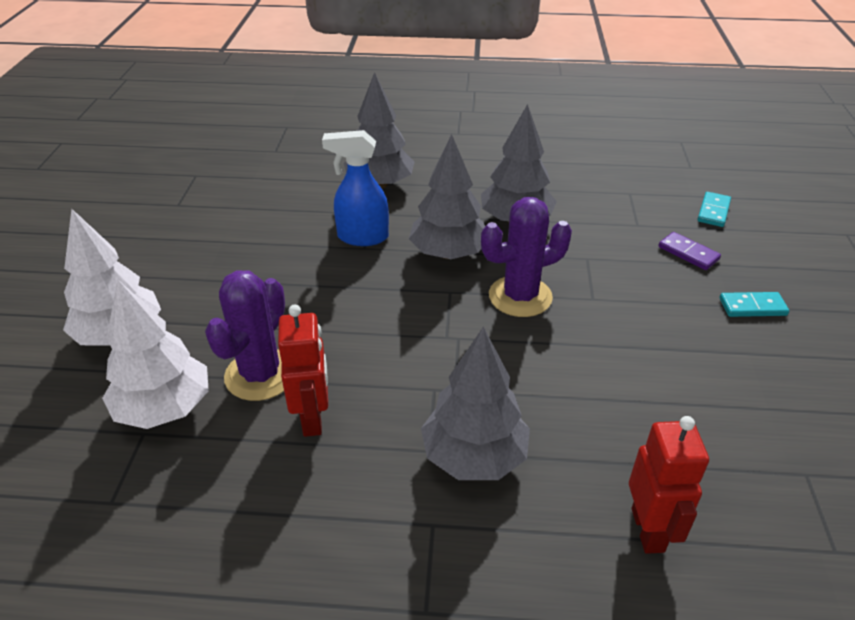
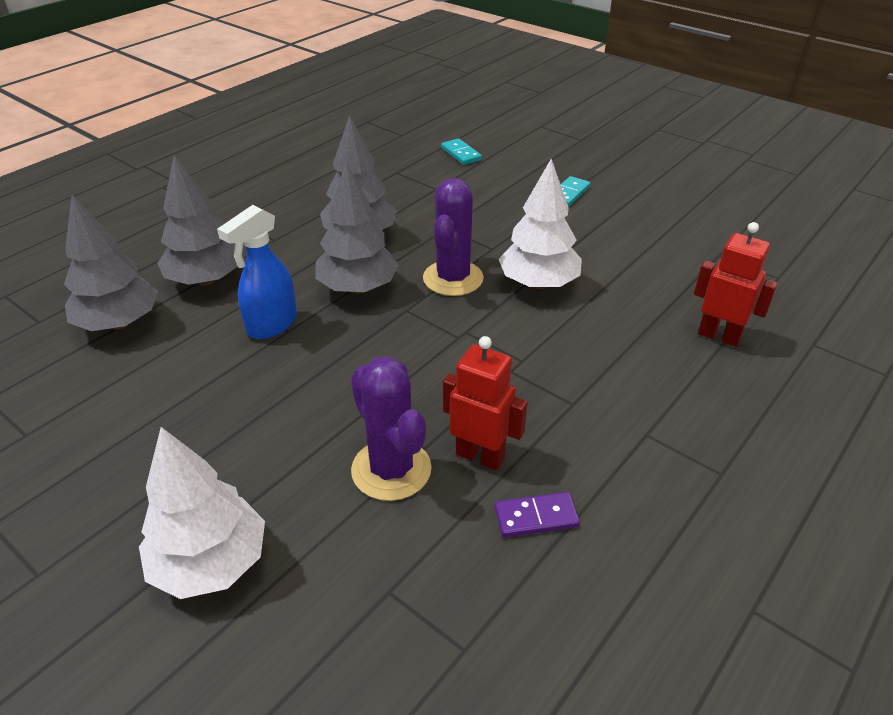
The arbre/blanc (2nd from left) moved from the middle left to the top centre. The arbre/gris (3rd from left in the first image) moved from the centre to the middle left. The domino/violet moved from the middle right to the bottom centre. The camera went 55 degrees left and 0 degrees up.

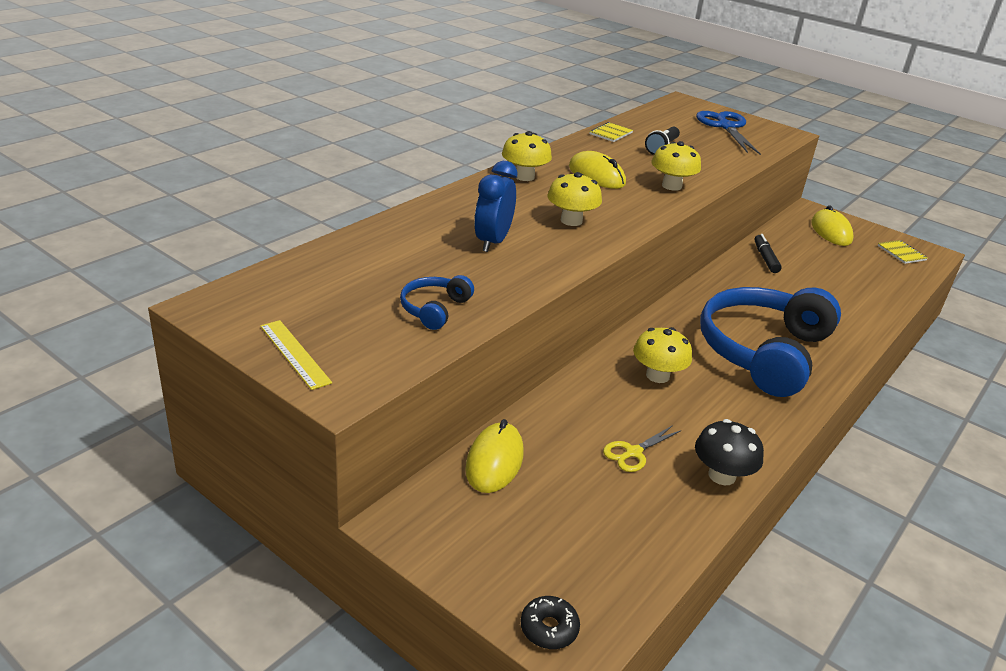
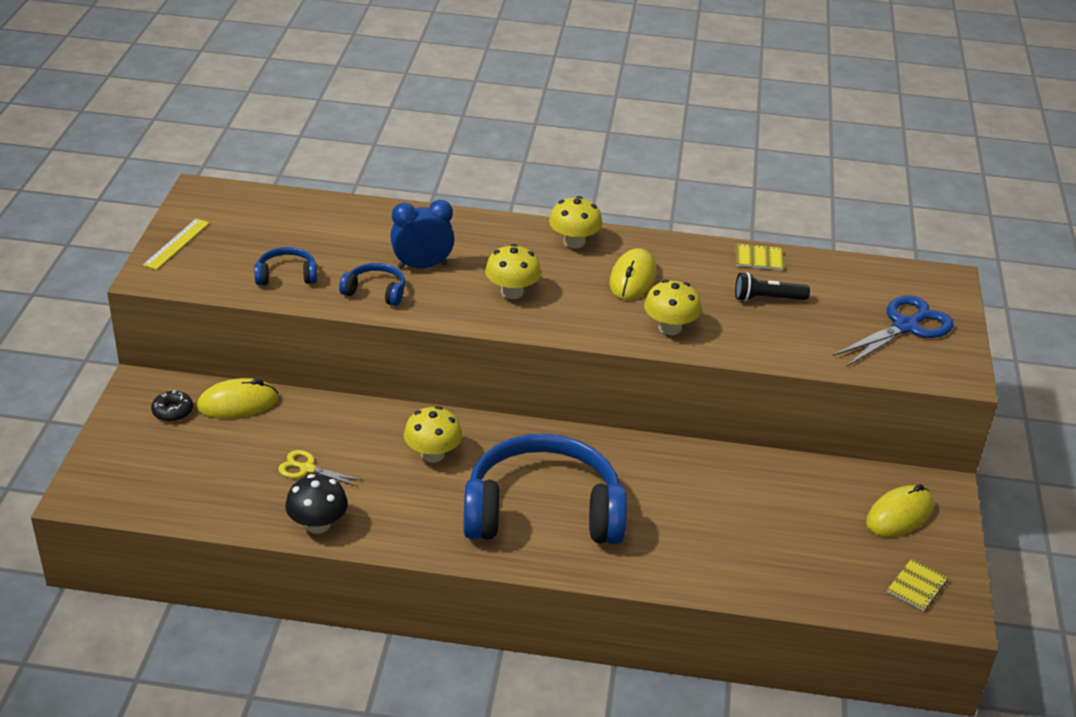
The beignet/noir moved from the bottom centre to the middle left. The feutre/noir at the middle right disappeared. The casque audio/bleu (2nd from left) at the centre appeared. The camera went 60 degrees right and 5 degrees up.

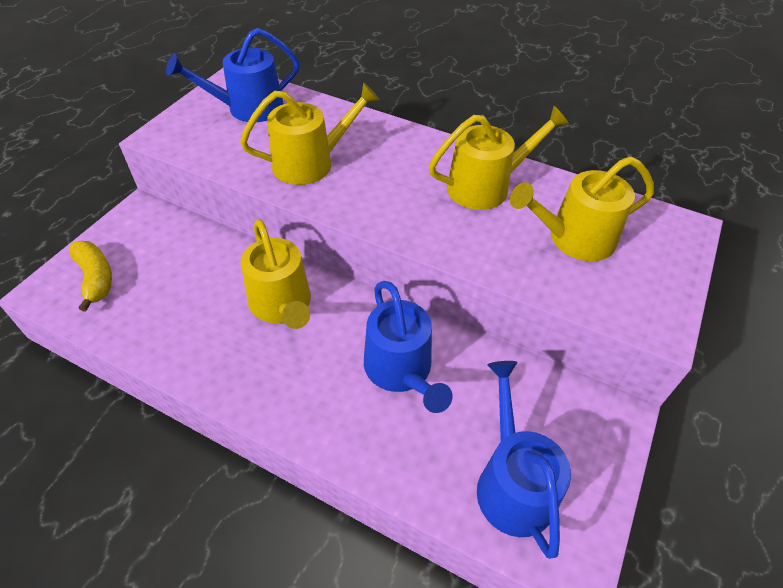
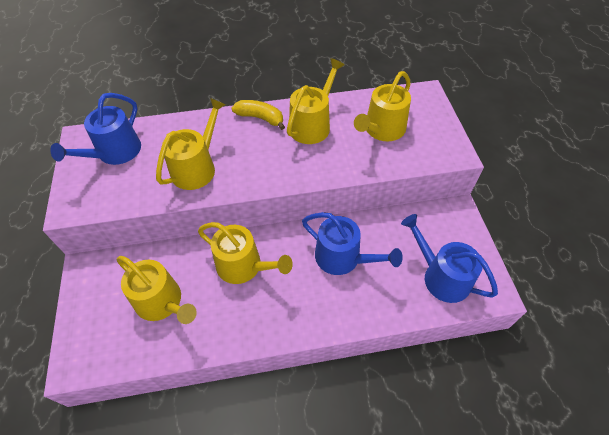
The banane/jaune moved from the middle left to the top centre. The arrosoir/jaune (1st from left) at the bottom left appeared. The camera went 35 degrees left and 5 degrees up.

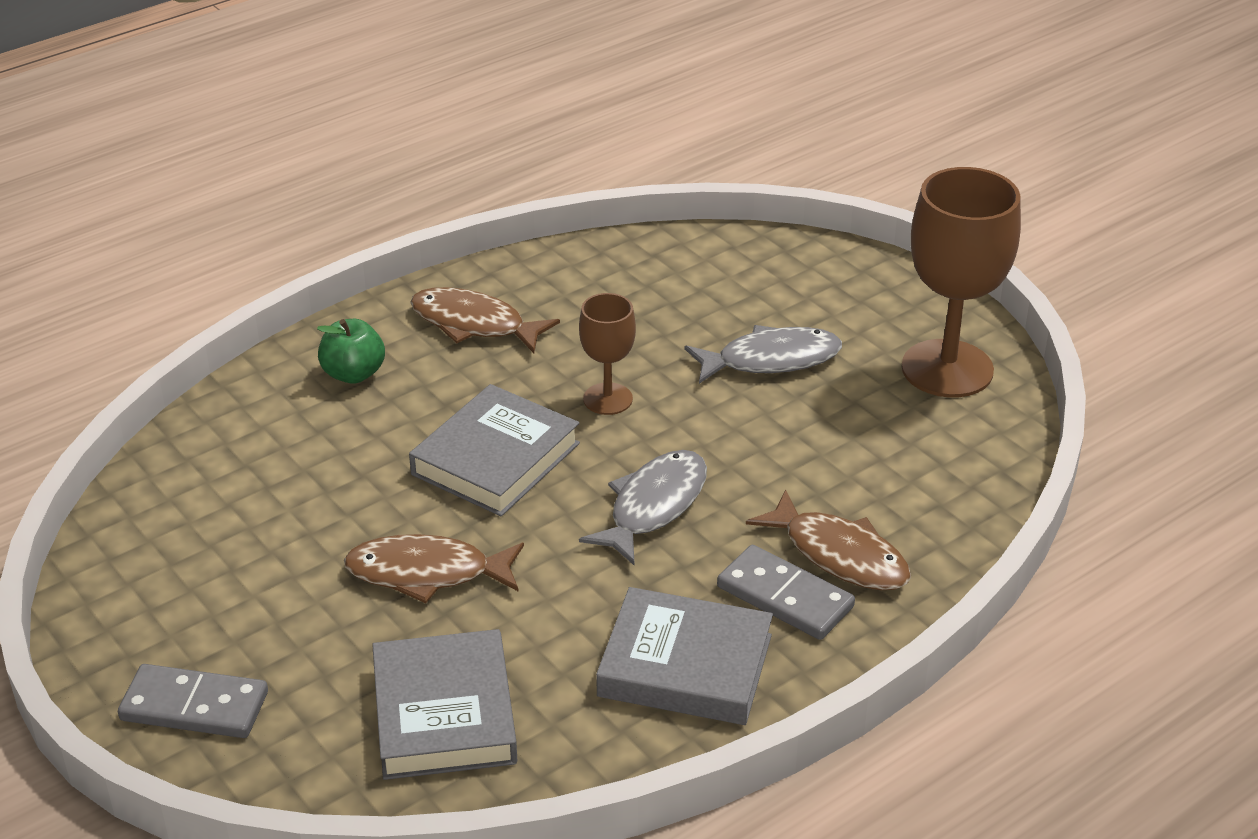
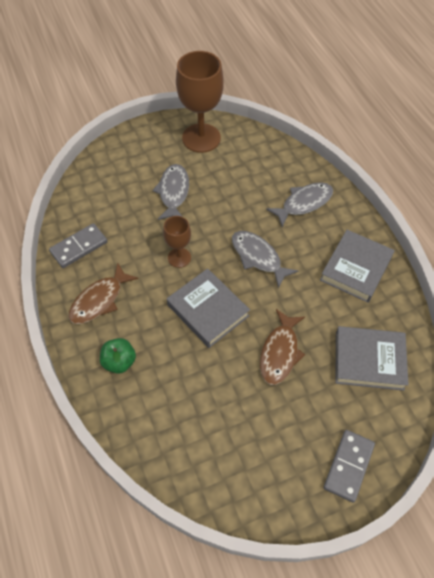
The domino/gris (2nd from left in the first image) moved from the bottom centre to the middle left. The poisson/marron (3rd from left) at the centre became the poisson/gris (3rd from left) at the middle right. The camera went 75 degrees left and 20 degrees up.

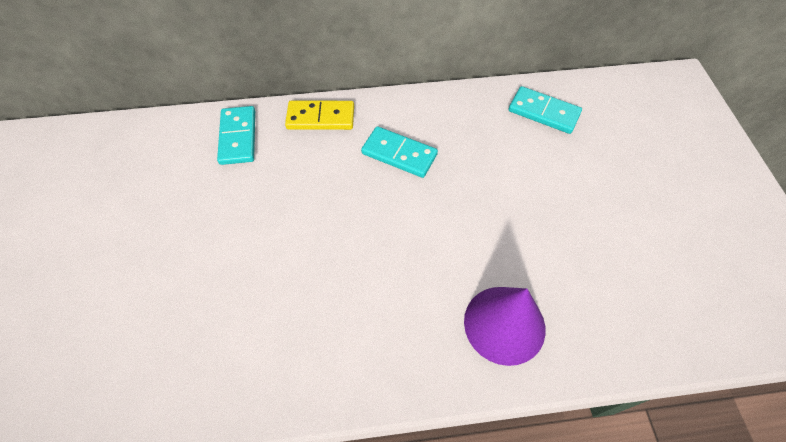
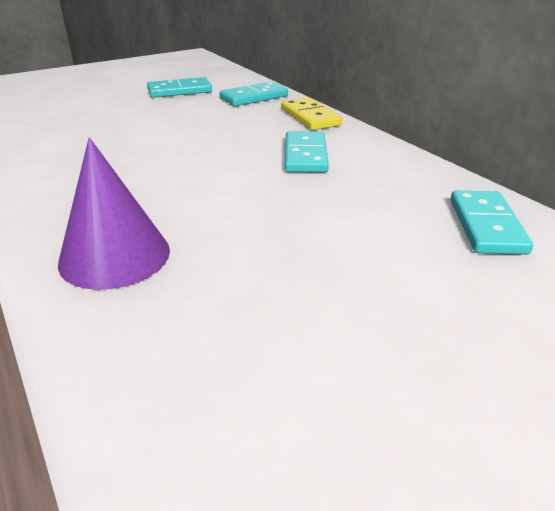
The domino/turquoise (1st from left) at the top left appeared. The camera went 65 degrees right and 25 degrees down.

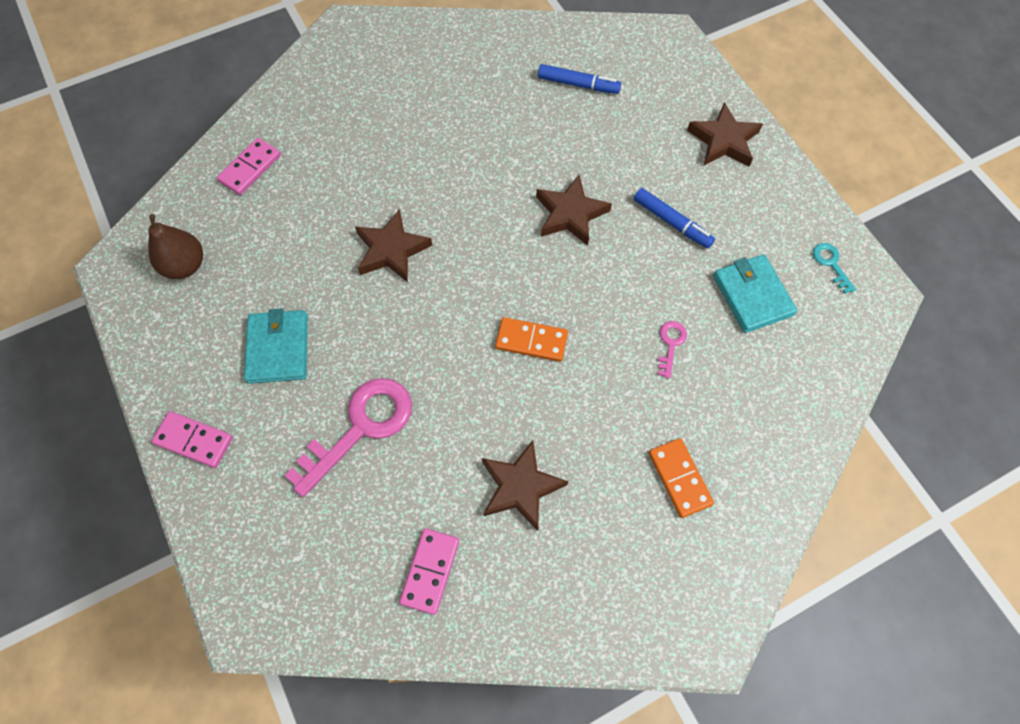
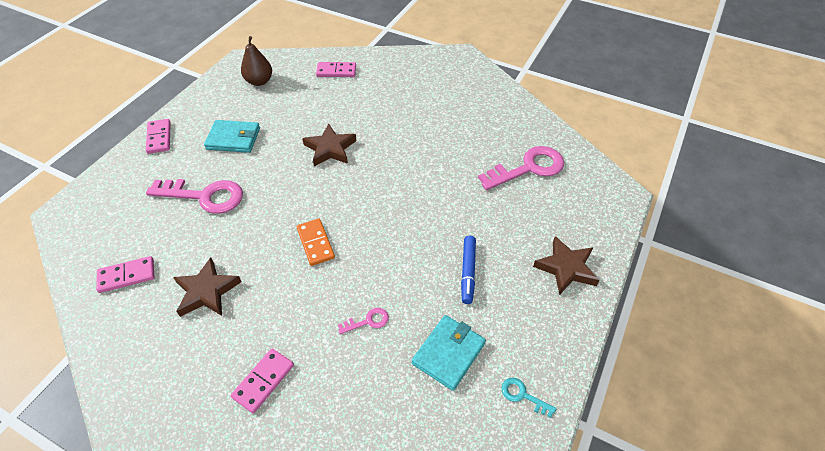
The portefeuille/turquoise (1st from left) at the middle left turned 45 degrees clockwise. The étoile/marron (3rd from left) at the top centre disappeared. The feutre/bleu (1st from left) at the top centre was replaced by the clé/rose (3rd from left) at the centre. The domino/orange (2nd from left) at the middle right became the domino/rose (3rd from left) at the bottom left. The clé/turquoise at the middle right turned 90 degrees counterclockwise. The camera went 55 degrees right and 15 degrees down.

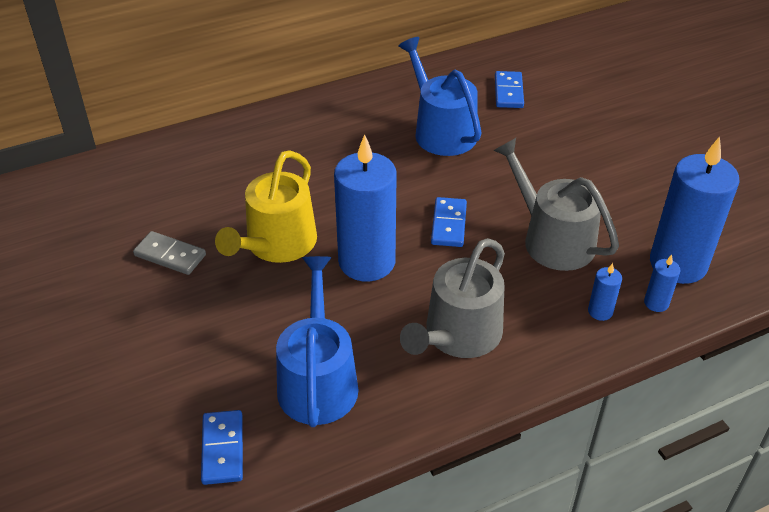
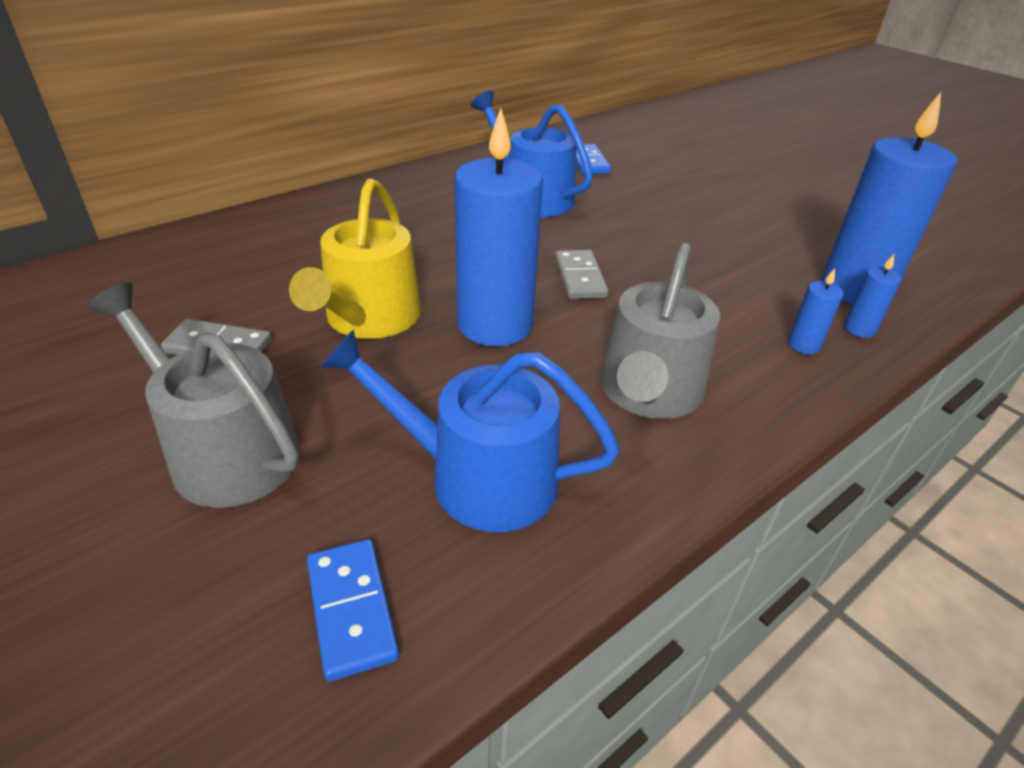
The arrosoir/bleu (1st from left) at the centre turned 60 degrees counterclockwise. The domino/bleu (2nd from left) at the centre became the domino/gris (2nd from left) at the centre. The arrosoir/gris (2nd from left in the first image) moved from the middle right to the middle left. The camera went 15 degrees left and 5 degrees down.

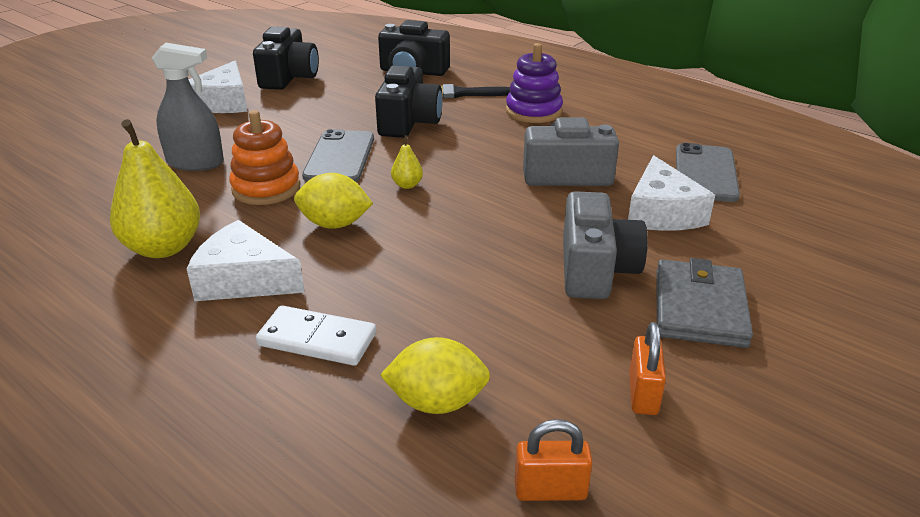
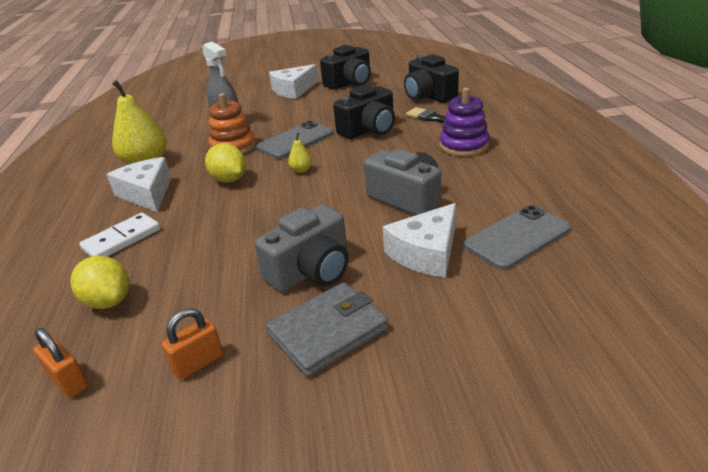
The domino/blanc at the centre turned 75 degrees clockwise. The camera went 45 degrees right and 0 degrees up.

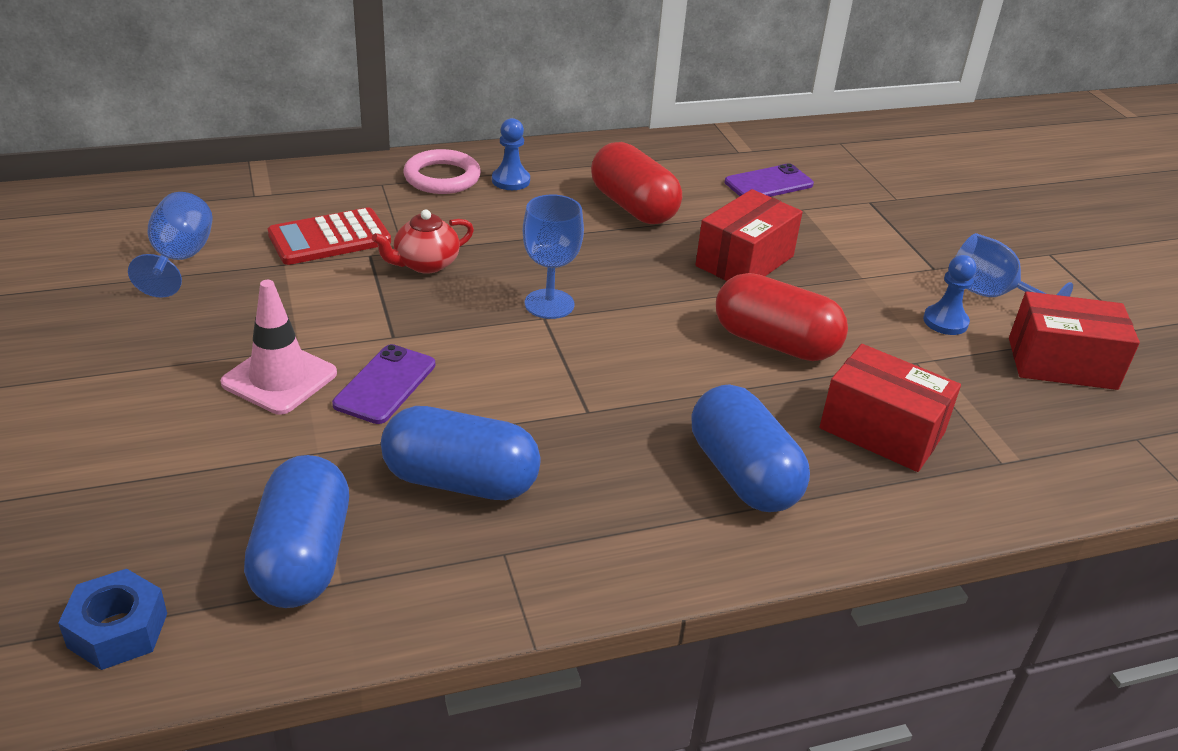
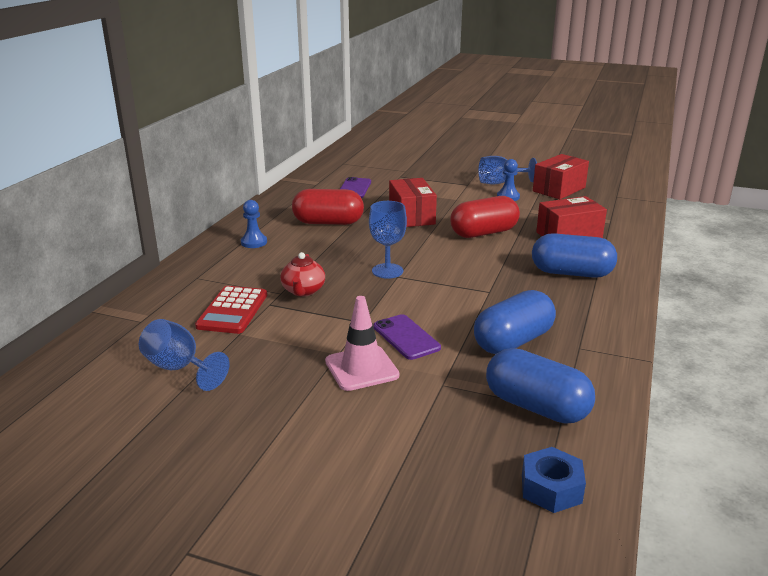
The anneau/rose at the top centre disappeared. The camera went 50 degrees left and 10 degrees down.

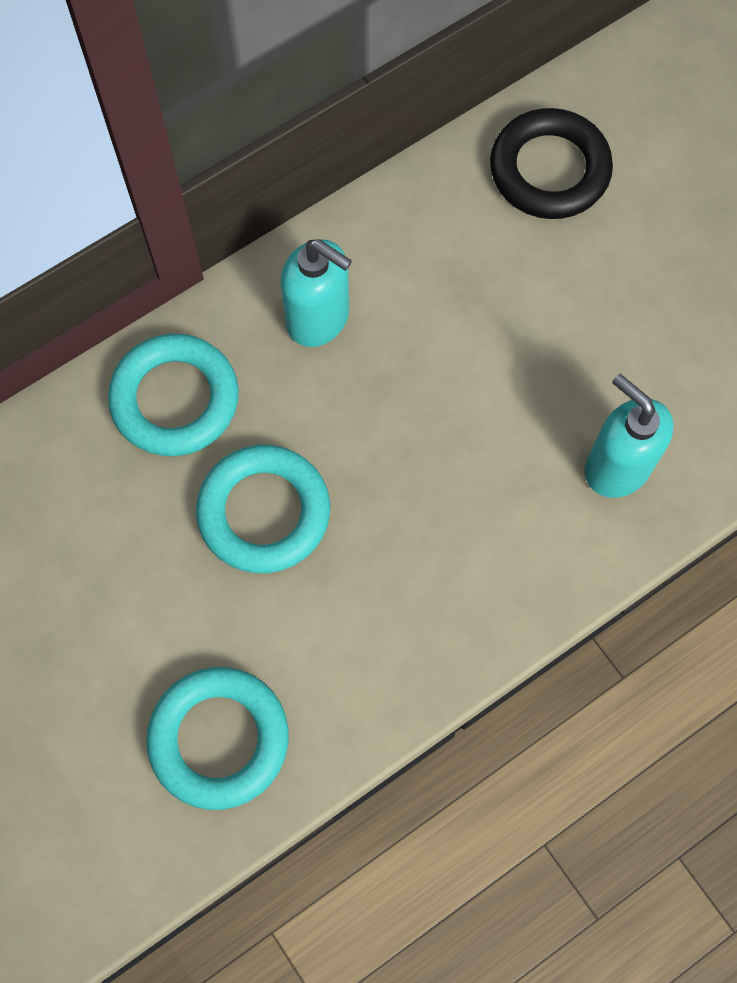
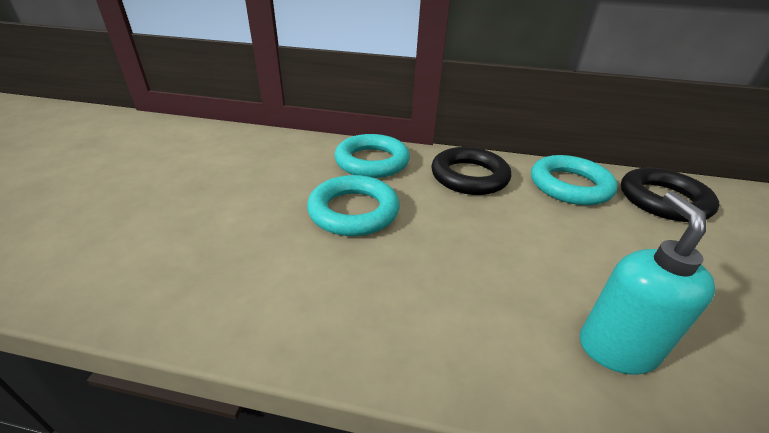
The anneau/turquoise (2nd from left in the first image) moved from the bottom left to the middle right. The distributeur de savon/turquoise (1st from left) at the top centre was replaced by the anneau/noir (1st from left) at the centre. The camera went 45 degrees right and 35 degrees down.

